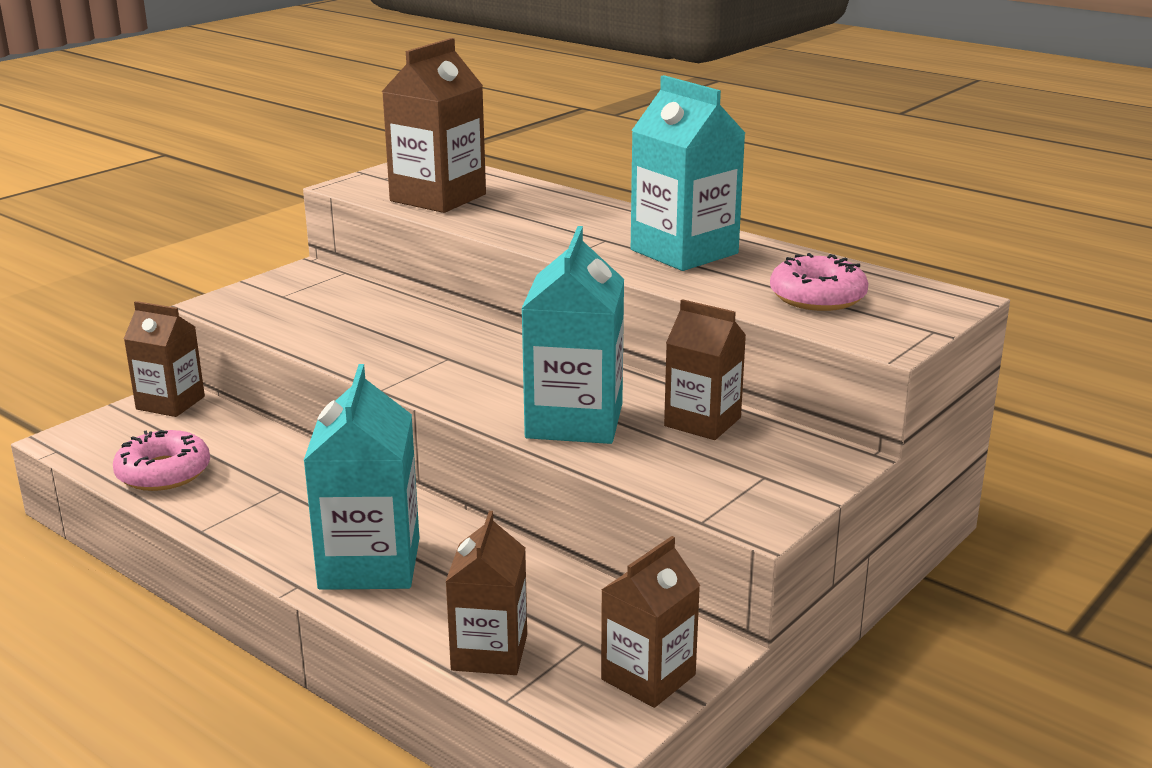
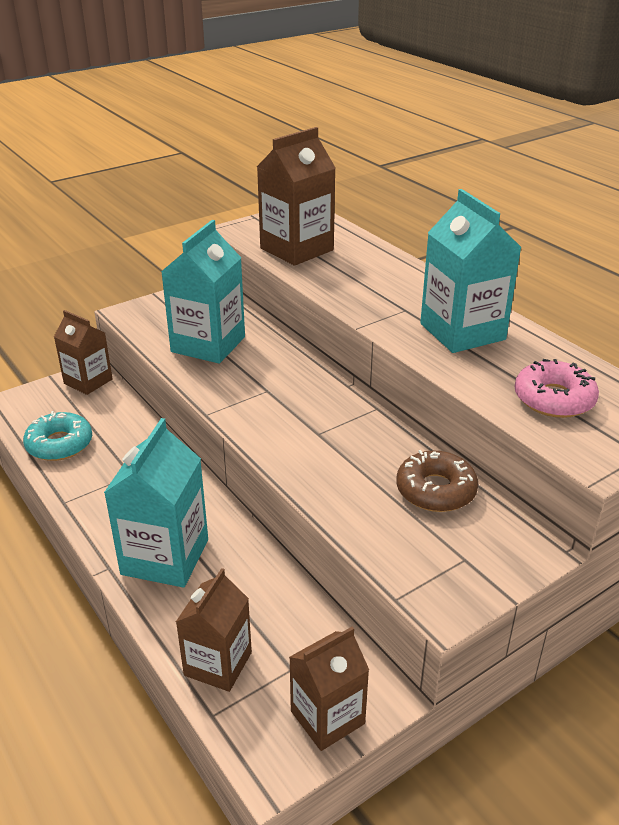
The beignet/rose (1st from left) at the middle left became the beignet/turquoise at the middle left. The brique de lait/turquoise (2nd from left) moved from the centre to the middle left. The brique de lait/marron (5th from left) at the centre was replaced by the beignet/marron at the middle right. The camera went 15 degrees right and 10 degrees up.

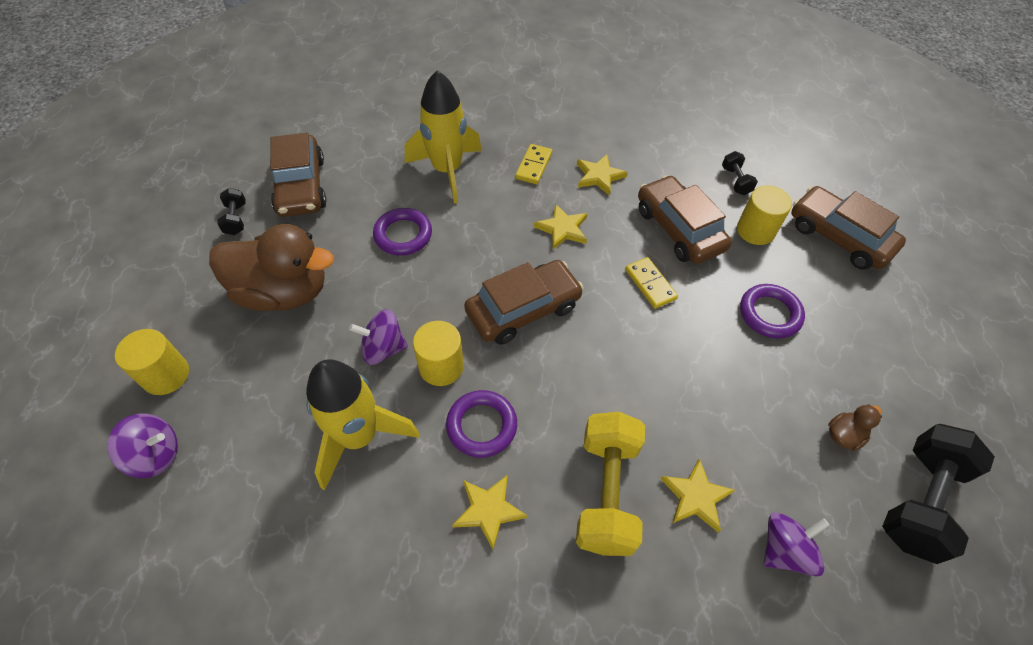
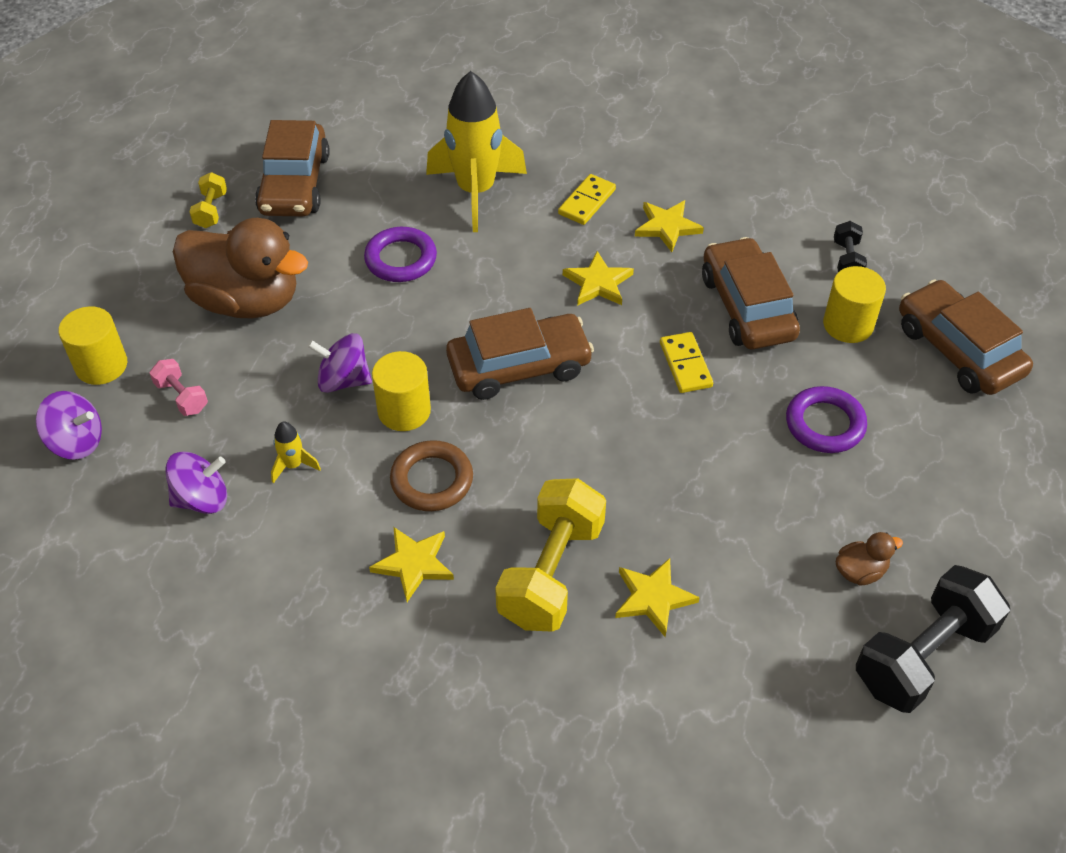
The haltère/noir (1st from left) at the top left became the haltère/jaune (1st from left) at the top left. The fusée/jaune (1st from left) at the centre changed to 0.41 times the size. The anneau/violet (2nd from left) at the centre became the anneau/marron at the centre. The toupie/violet (3rd from left in the first image) moved from the bottom right to the middle left. The haltère/rose at the middle left appeared. The camera went 15 degrees right and 5 degrees down.

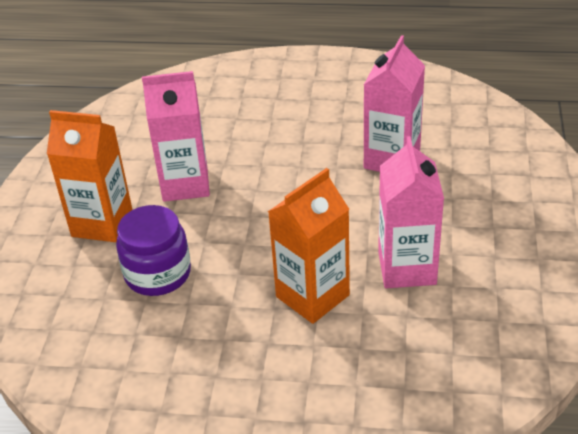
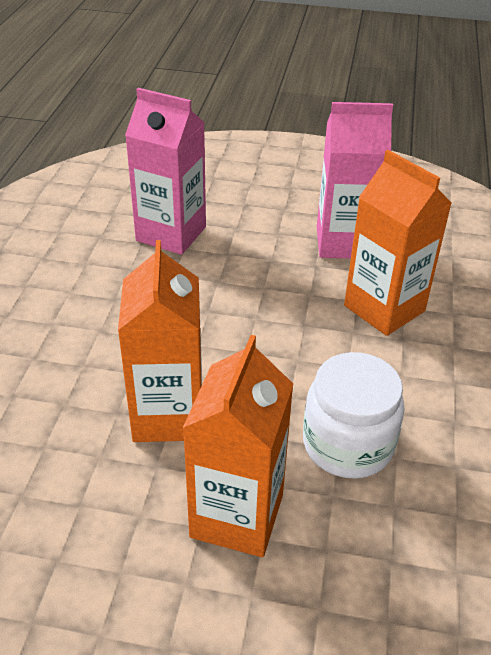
The bocal/violet at the middle left became the bocal/blanc at the middle right. The brique de lait/rose (1st from left) at the top left became the brique de lait/orange (1st from left) at the middle left. The camera went 90 degrees left and 0 degrees up.

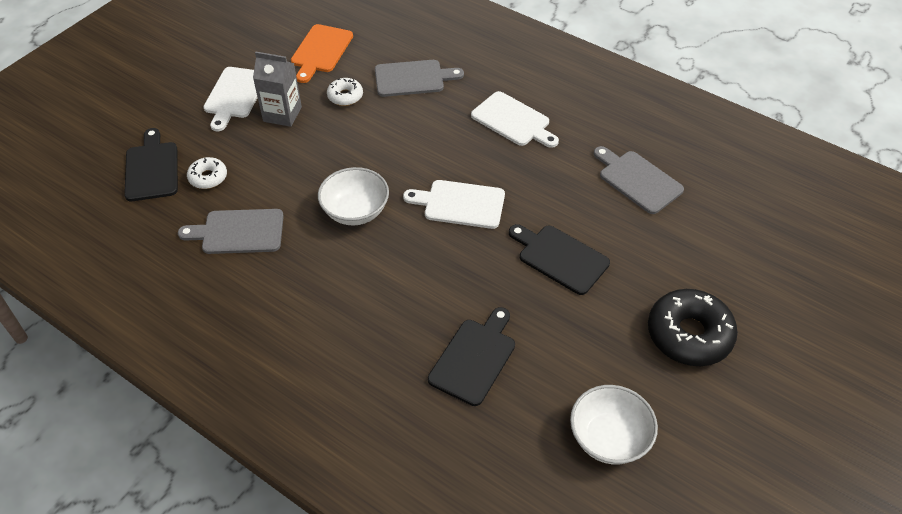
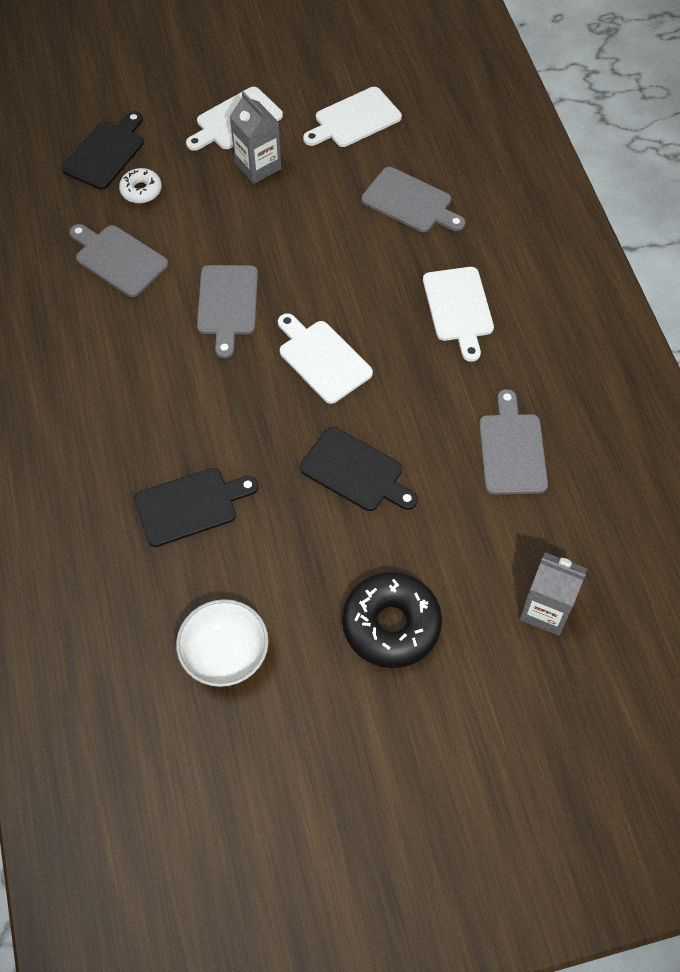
The planche à découper/orange at the top centre became the planche à découper/blanc (3rd from left) at the top centre. The bol/blanc (1st from left) at the centre was replaced by the planche à découper/gris (2nd from left) at the top centre. The beignet/blanc (2nd from left) at the top centre disappeared. The planche à découper/noir (3rd from left) at the centre turned 135 degrees clockwise. The brique de lait/gris (2nd from left) at the middle right appeared. The camera went 40 degrees right and 10 degrees up.

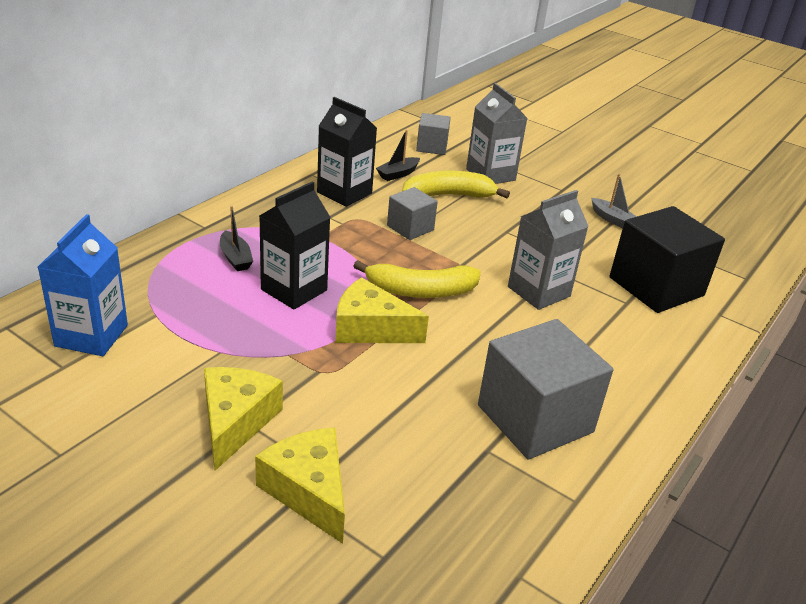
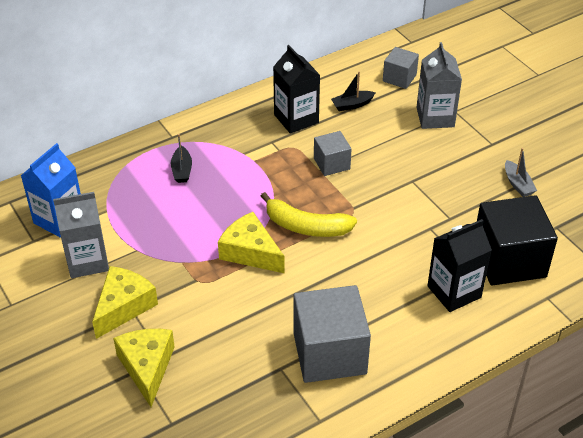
The brique de lait/noir (1st from left in the first image) moved from the centre to the middle right. The banane/jaune (2nd from left) at the top centre disappeared. The brique de lait/gris (2nd from left in the first image) moved from the middle right to the middle left. The camera went 25 degrees right and 10 degrees up.

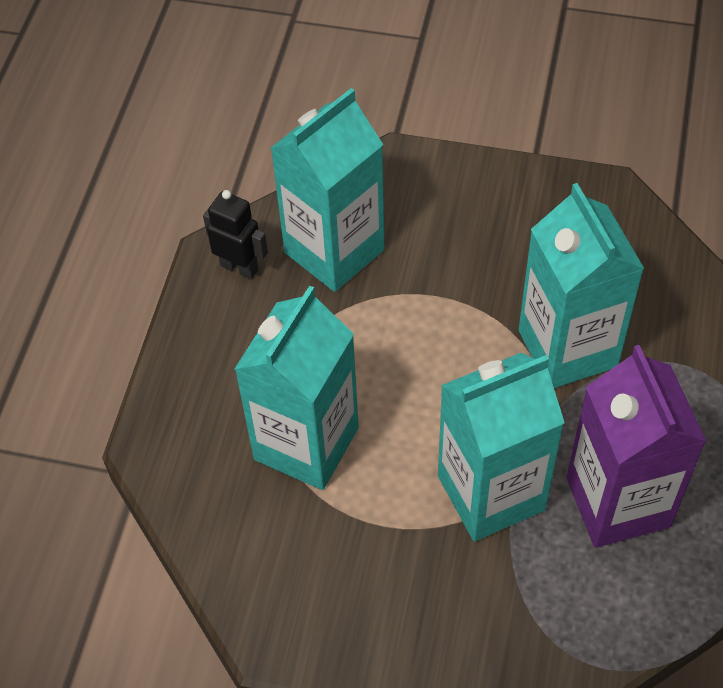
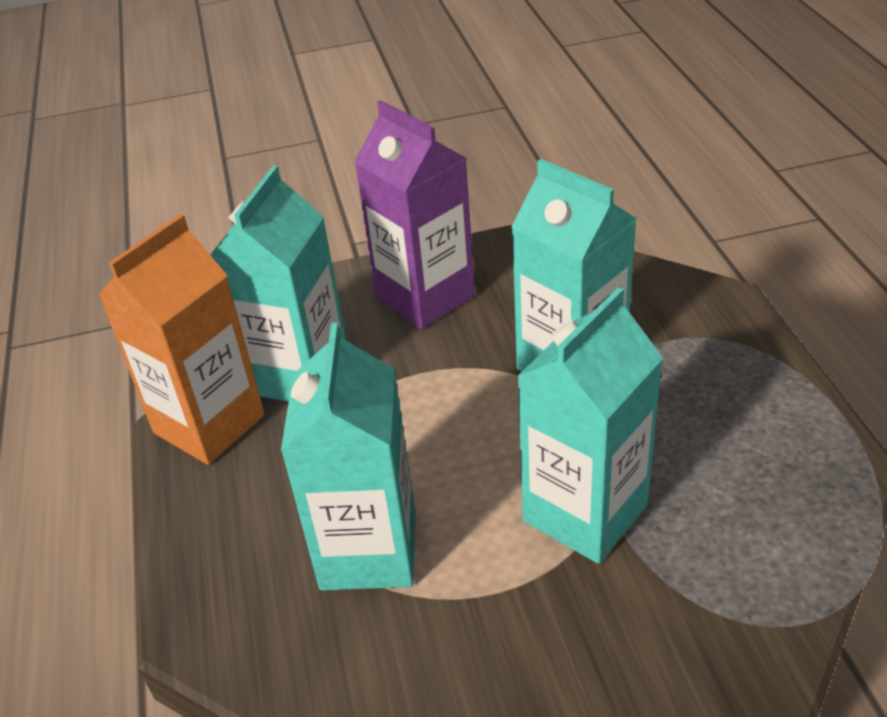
The robot/noir at the middle left was replaced by the brique de lait/orange at the middle left. The brique de lait/violet moved from the middle right to the top centre. The camera went 25 degrees left and 15 degrees down.

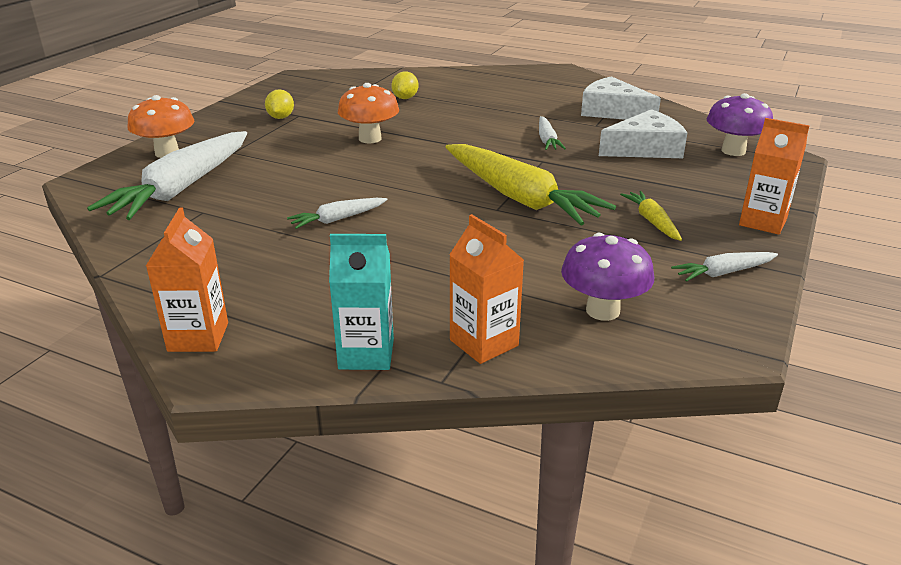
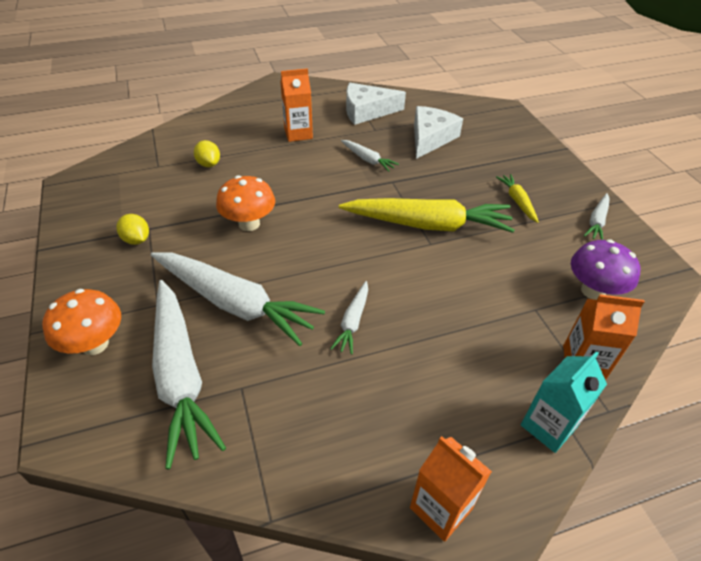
The carotte/jaune (2nd from left) at the middle right turned 45 degrees clockwise. The champignon/violet (2nd from left) at the top right disappeared. The brique de lait/orange (3rd from left in the first image) moved from the top right to the top centre. The carotte/blanc (2nd from left) at the centre appeared. The camera went 45 degrees left and 15 degrees up.

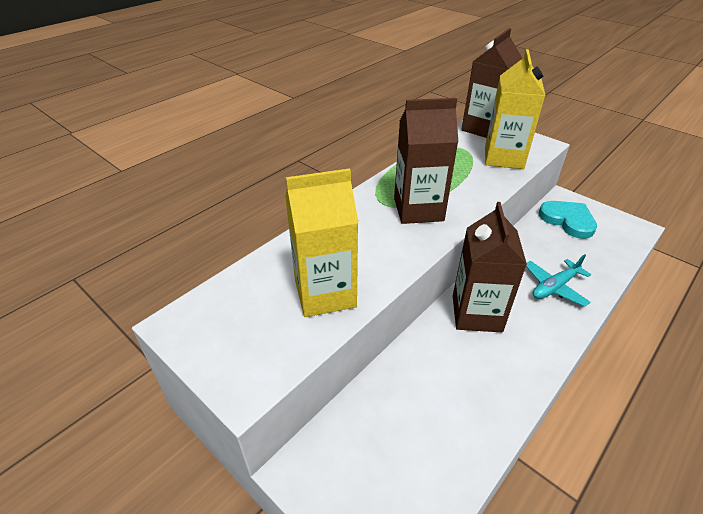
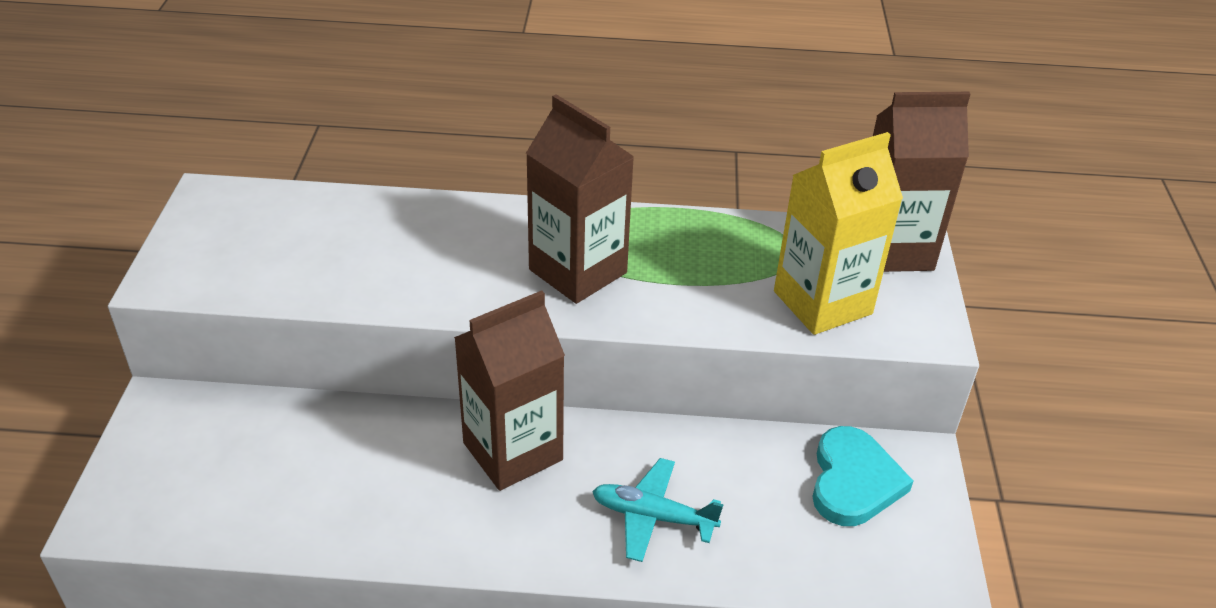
The brique de lait/jaune (1st from left) at the centre disappeared. The camera went 50 degrees right and 0 degrees up.

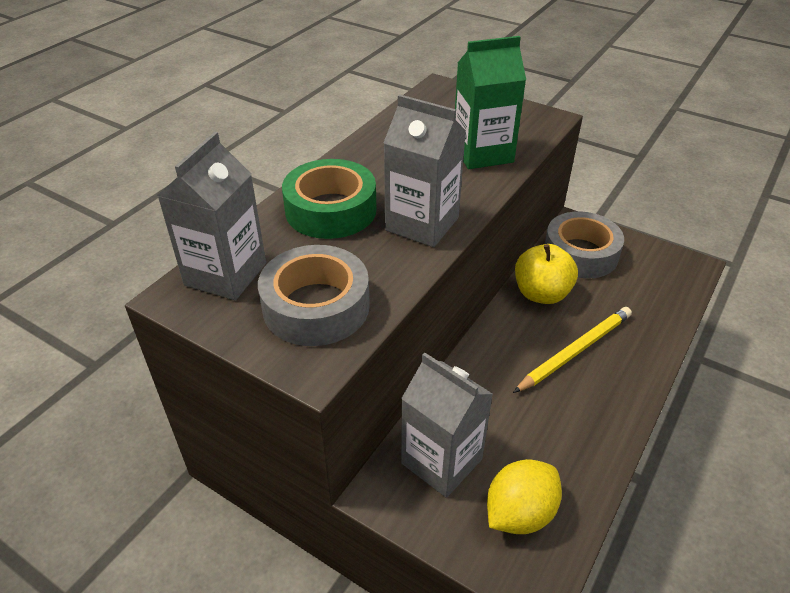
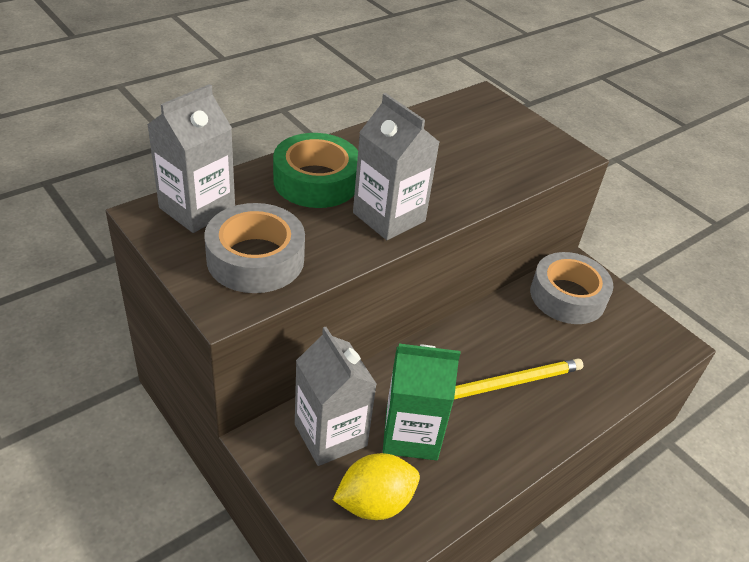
The brique de lait/vert moved from the top centre to the bottom centre. The pomme/jaune at the middle right disappeared. The camera went 15 degrees right and 0 degrees up.

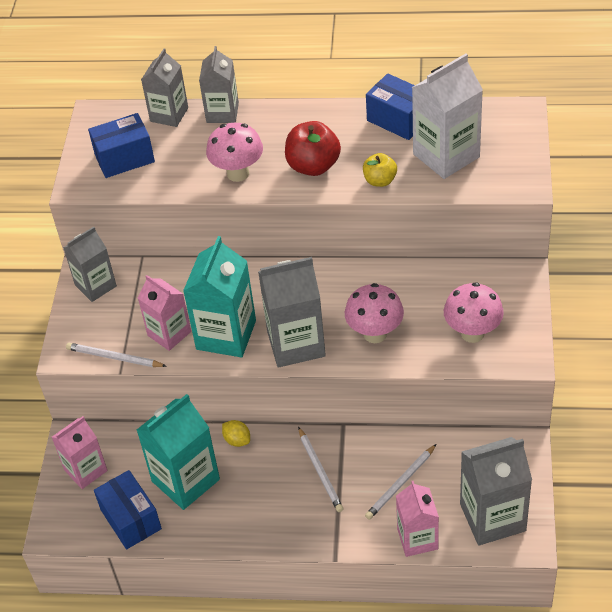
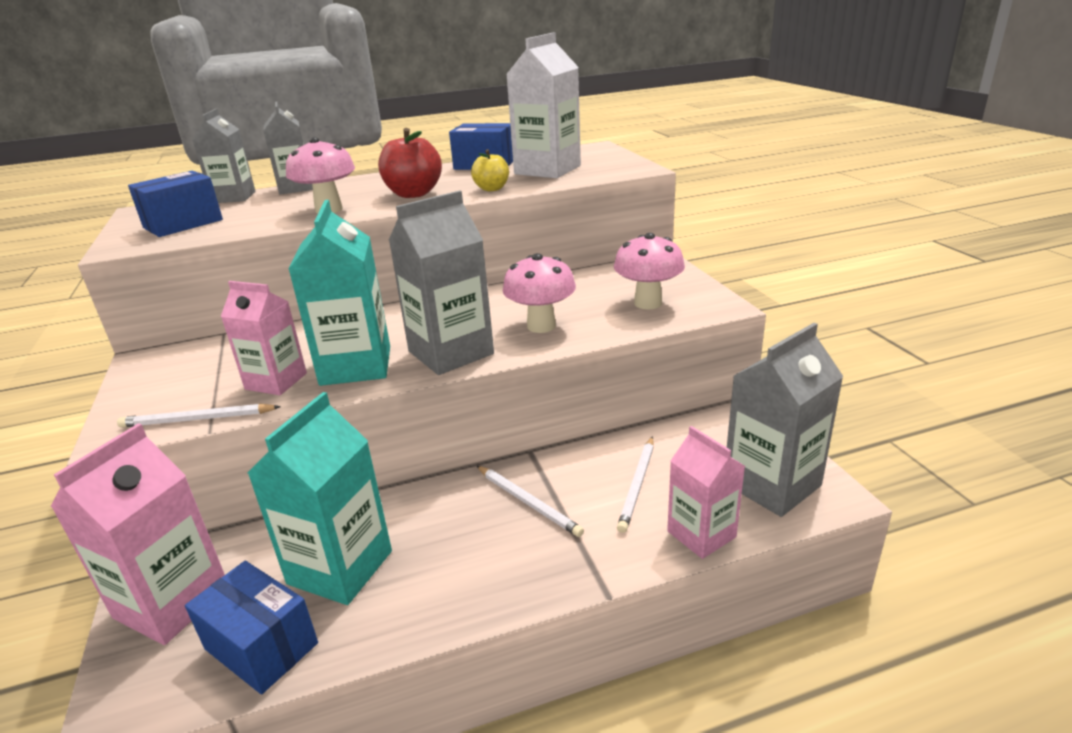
The brique de lait/rose (1st from left) at the bottom left changed to 1.53 times the size. The brique de lait/gris (1st from left) at the middle left disappeared. The citron/jaune at the bottom centre disappeared. The camera went 25 degrees left and 20 degrees down.

